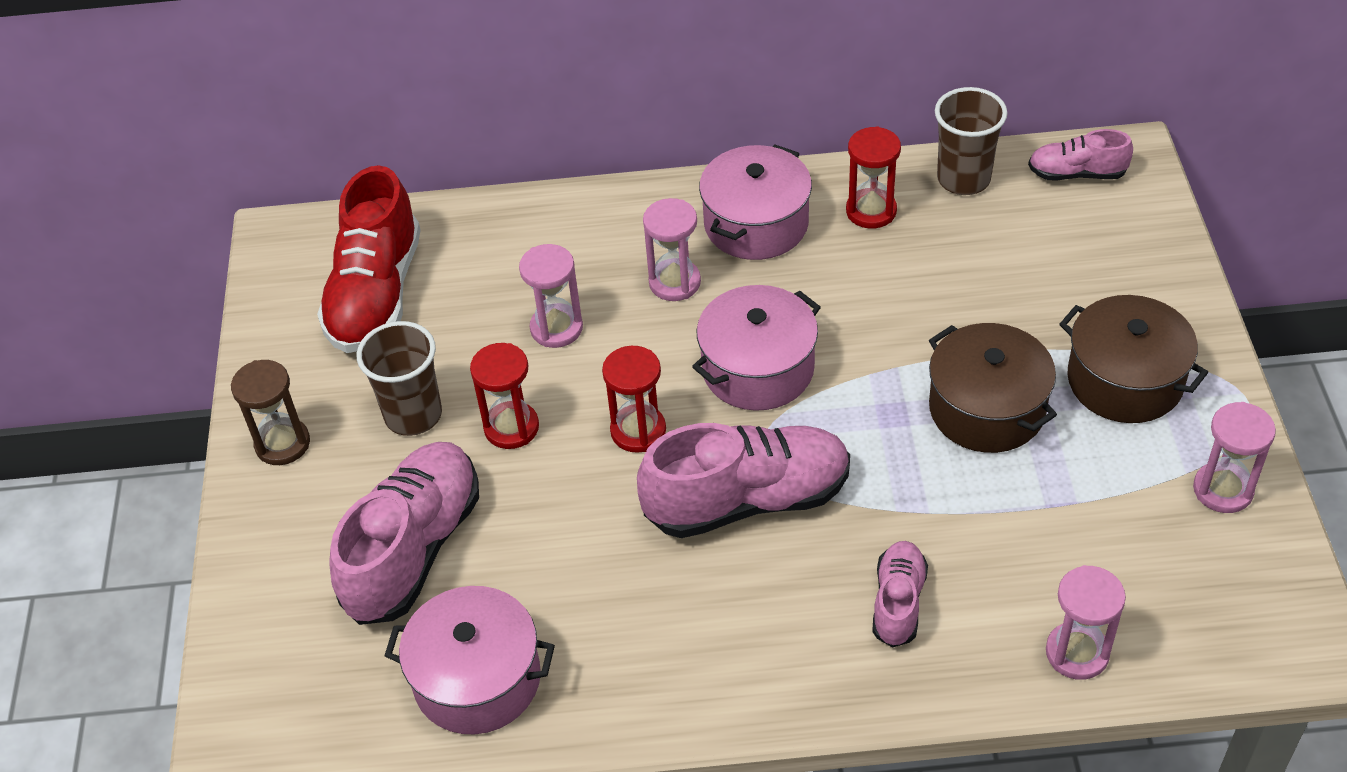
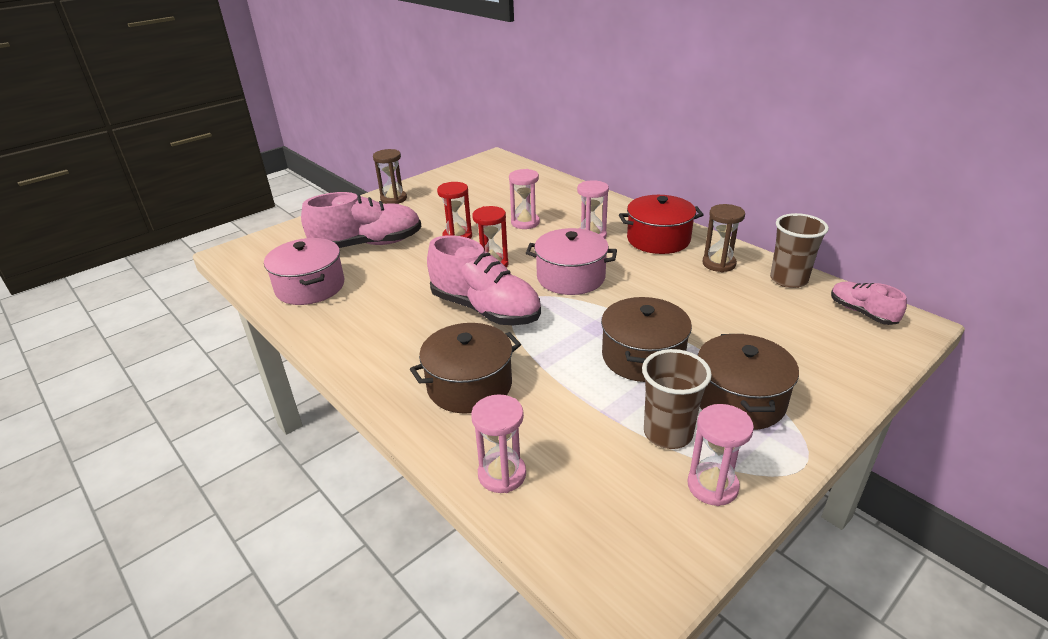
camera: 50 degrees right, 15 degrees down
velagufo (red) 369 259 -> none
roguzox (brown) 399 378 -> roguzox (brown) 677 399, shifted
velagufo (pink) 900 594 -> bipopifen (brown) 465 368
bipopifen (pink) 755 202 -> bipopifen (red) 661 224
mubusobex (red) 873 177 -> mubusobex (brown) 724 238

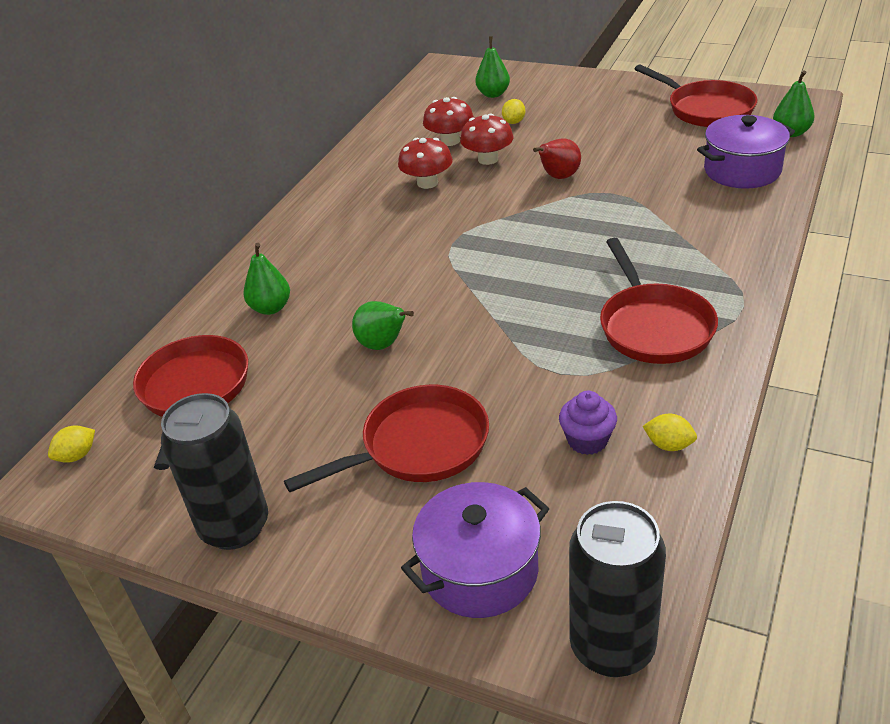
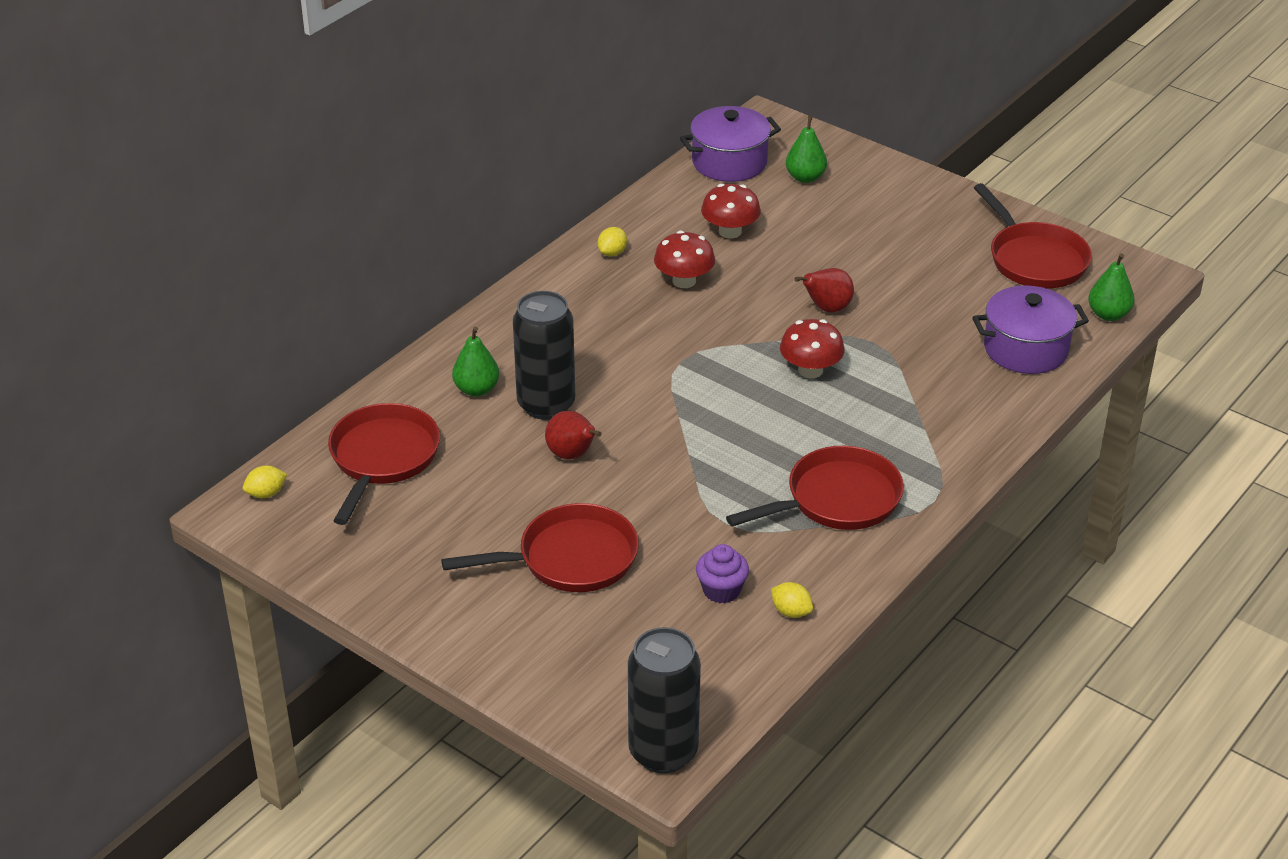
camera: 10 degrees right, 0 degrees up
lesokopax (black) 214 471 -> lesokopax (black) 544 355, shifted
bipopifen (purple) 475 550 -> bipopifen (purple) 730 144, shifted
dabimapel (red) 487 139 -> dabimapel (red) 812 348, shifted
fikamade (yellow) 513 111 -> fikamade (yellow) 612 241, shifted
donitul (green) 383 325 -> donitul (red) 573 435
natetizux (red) 659 301 -> natetizux (red) 815 488, 120 degrees counterclockwise

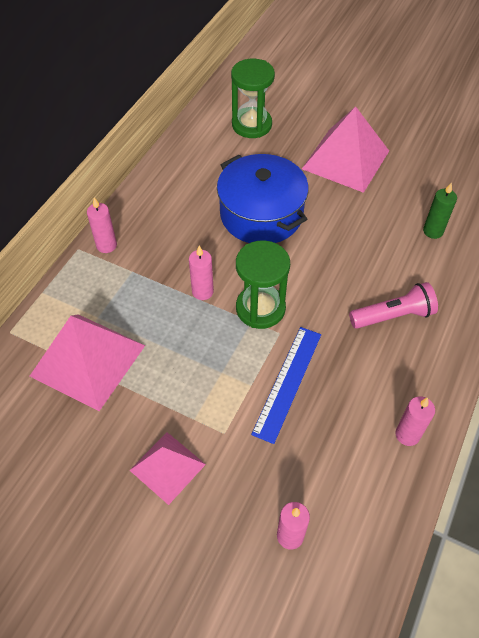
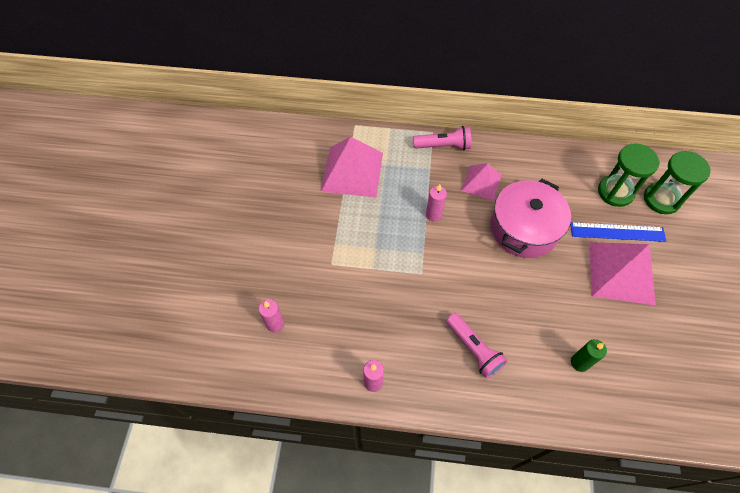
camera: 70 degrees right, 5 degrees up
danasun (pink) 167 468 -> danasun (pink) 481 182, shifted
mubusobex (green) 263 285 -> mubusobex (green) 677 182, shifted
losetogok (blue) 286 385 -> losetogok (blue) 618 232, shifted
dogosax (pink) 102 225 -> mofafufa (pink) 442 138
bipopifen (blue) 263 198 -> bipopifen (pink) 531 218

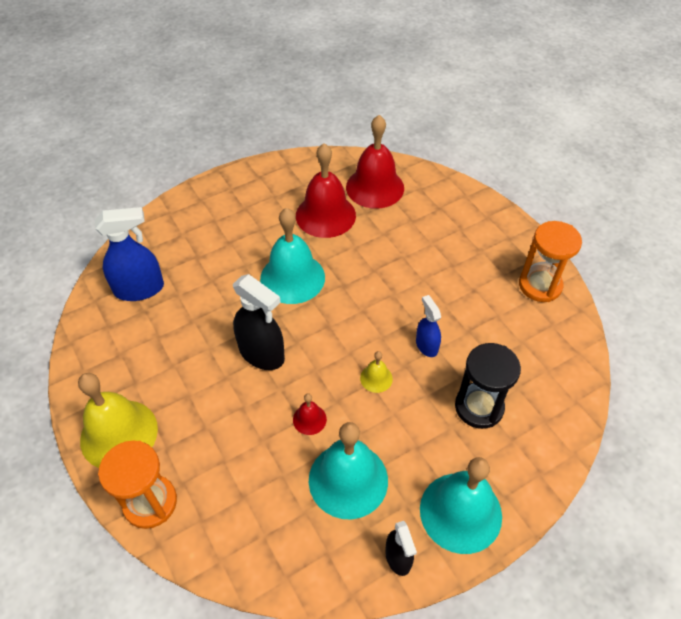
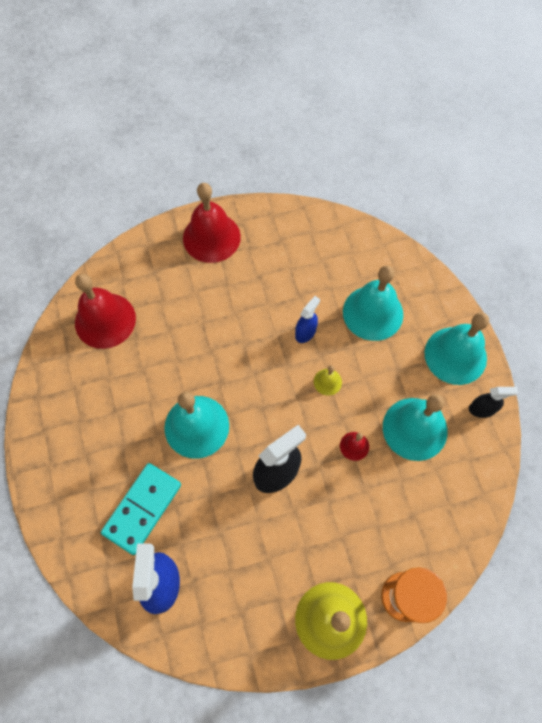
camera: 75 degrees left, 15 degrees up
mubusobex (orange) 550 261 -> none
none -> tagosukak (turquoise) 141 509
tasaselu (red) 326 190 -> tasaselu (red) 212 223, shifted
mubusobex (black) 488 386 -> tasaselu (turquoise) 373 303
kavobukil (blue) 428 326 -> kavobukil (blue) 307 319, 135 degrees clockwise

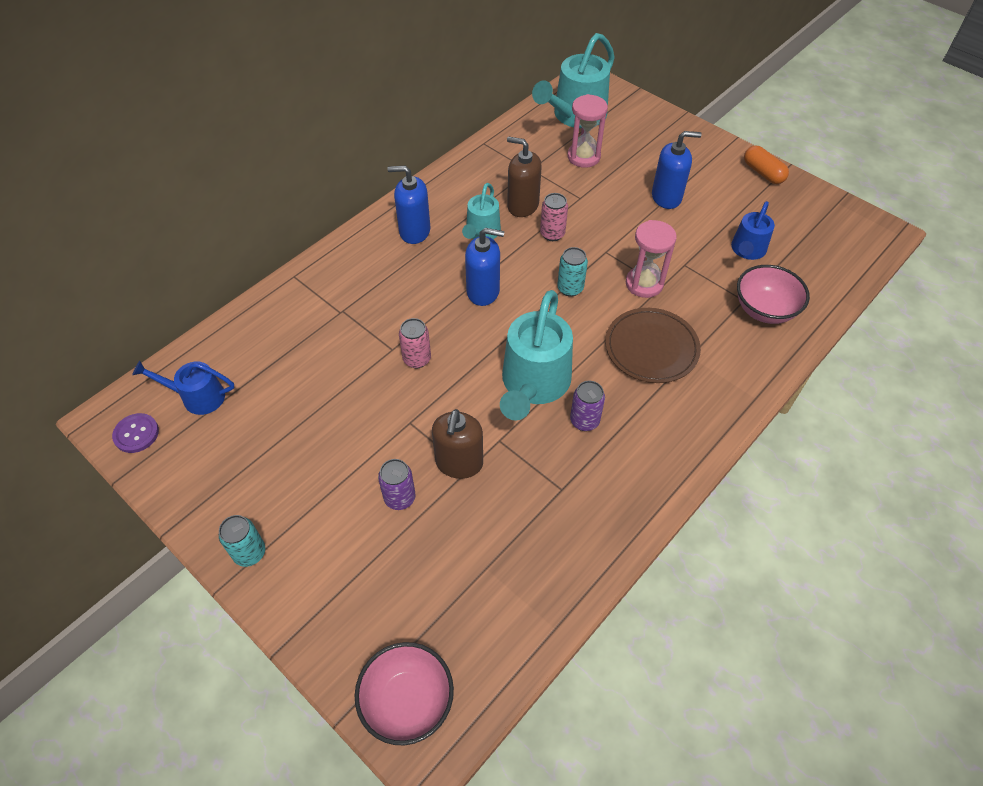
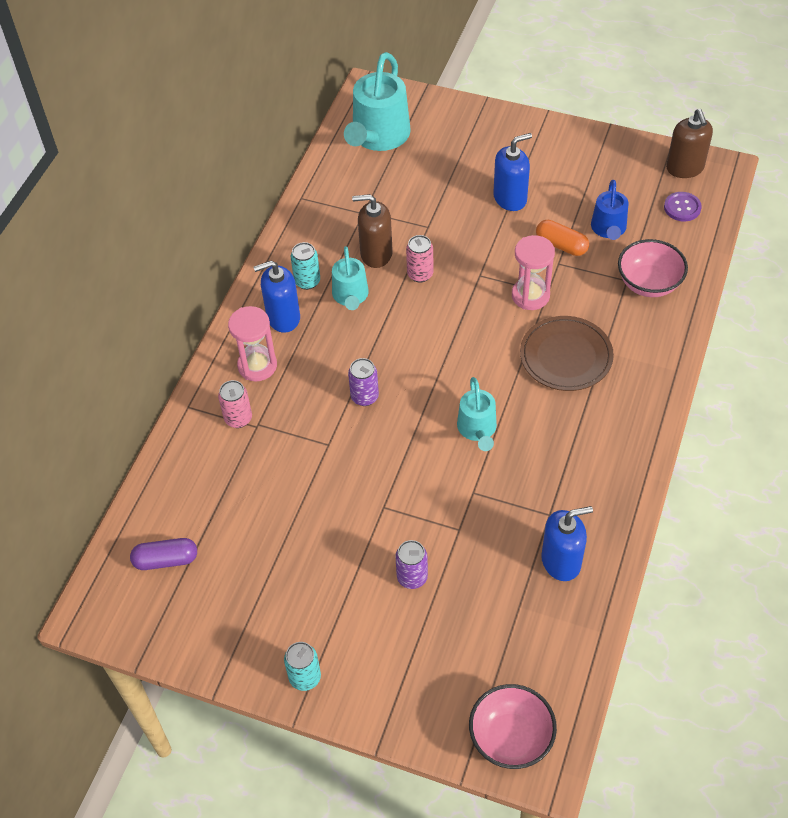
camera: 20 degrees left, 0 degrees up
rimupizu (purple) 135 433 -> rimupizu (purple) 683 206, shifted
lesokopax (pink) 415 343 -> lesokopax (pink) 235 404, shifted
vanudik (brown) 457 444 -> vanudik (brown) 689 143, shifted
vanudik (blue) 484 267 -> vanudik (blue) 567 543, shifted
lesokopax (turquoise) 572 272 -> lesokopax (turquoise) 305 266, shifted
mubusobex (pink) 587 131 -> mubusobex (pink) 252 343, shifted
lesokopax (purple) 587 406 -> lesokopax (purple) 363 382, shifted
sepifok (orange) 766 165 -> sepifok (orange) 562 238, shifted
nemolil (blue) 183 388 -> sepifok (purple) 163 554
nemolil (turquoise) 536 355 -> nemolil (turquoise) 477 414, x0.57

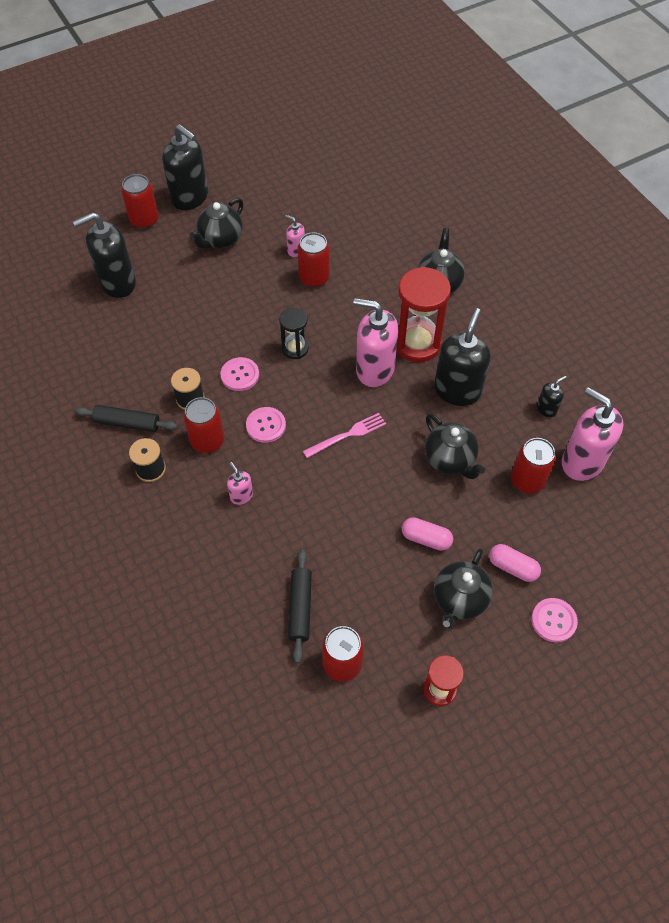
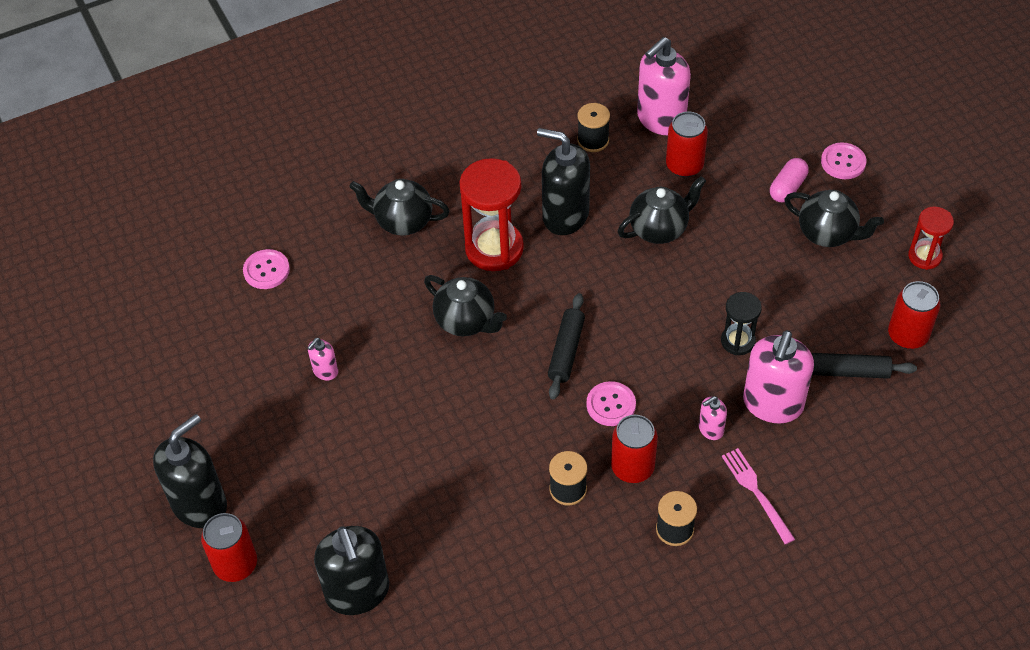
camera: 85 degrees left, 5 degrees down
lesokopax (red) 313 260 -> none
sepifok (pink) 427 534 -> none
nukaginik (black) 126 418 -> nukaginik (black) 566 346, shifted
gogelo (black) 216 223 -> gogelo (black) 465 305, shifted
rimupizu (pink) 239 374 -> rimupizu (pink) 266 269, shifted
mubusobex (black) 294 333 -> mubusobex (black) 741 323, shifted
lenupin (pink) 344 435 -> lenupin (pink) 758 496, shifted
vanudik (pink) 375 342 -> vanudik (pink) 778 376, shifted
vanudik (black) 552 397 -> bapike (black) 593 127

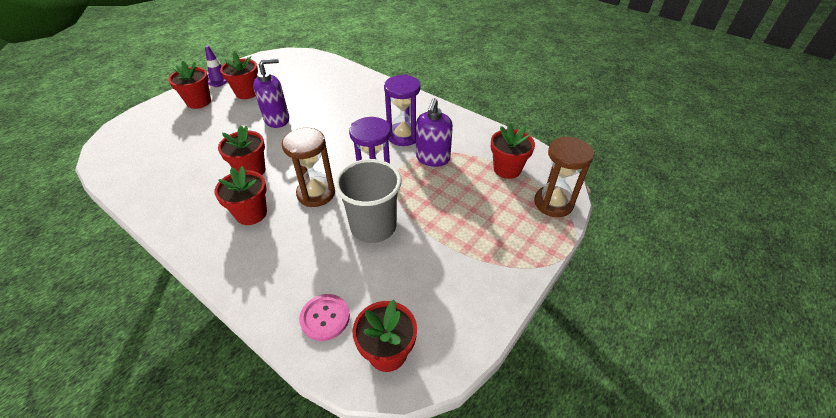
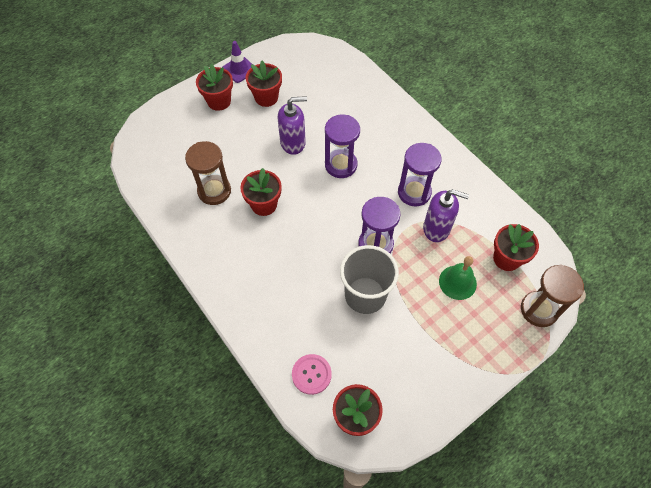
camera: 15 degrees right, 15 degrees up
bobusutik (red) 240 195 -> none
none -> mubusobex (purple) 342 146
none -> tasaselu (green) 458 278
mubusobex (brown) 308 167 -> mubusobex (brown) 208 173, shifted
vanudik (purple) 434 132 -> vanudik (purple) 446 215, 105 degrees counterclockwise

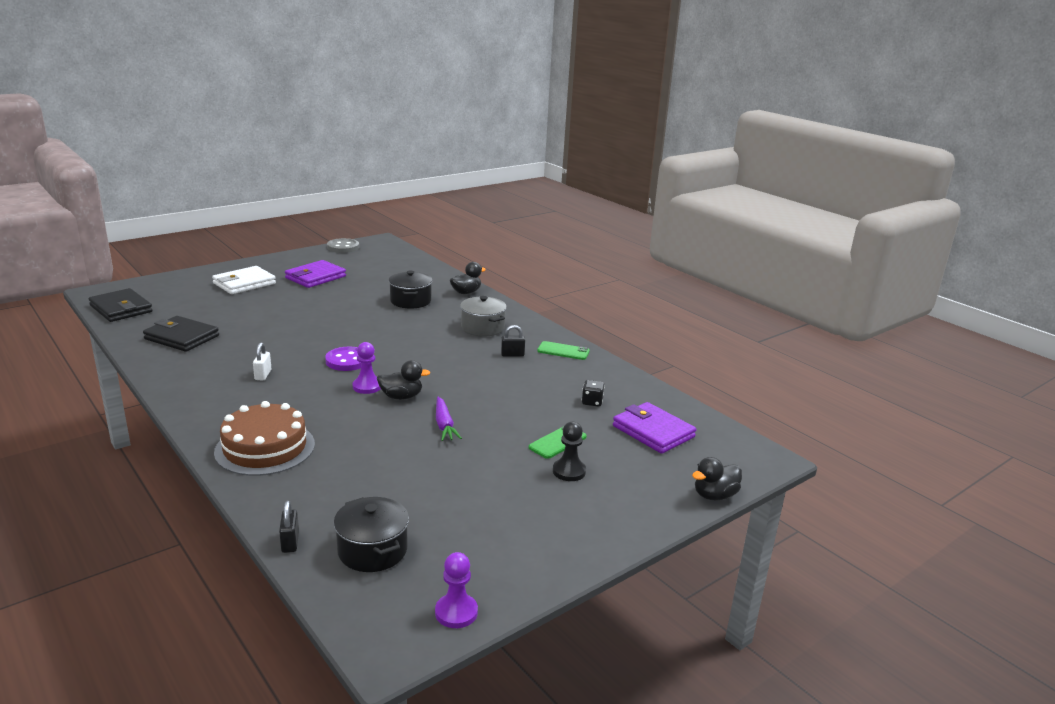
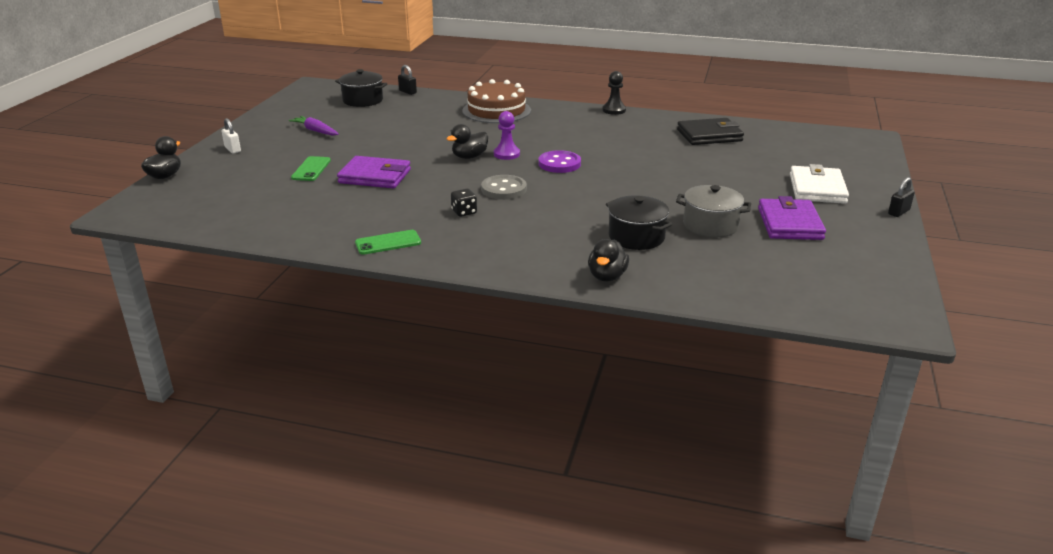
camera: 145 degrees right, 5 degrees up
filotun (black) 121 305 -> none
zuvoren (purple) 456 590 -> none
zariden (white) 262 361 -> zariden (white) 231 135, shifted
rimupizu (grey) 343 245 -> rimupizu (grey) 504 187, shifted
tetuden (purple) 449 419 -> tetuden (purple) 314 126, shifted
bipopifen (grey) 483 316 -> bipopifen (grey) 713 211, shifted
zariden (black) 513 341 -> zariden (black) 901 197, shifted
zuvoren (black) 569 451 -> zuvoren (black) 614 93, shifted
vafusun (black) 593 393 -> vafusun (black) 464 202, shifted
filotun (purple) 654 428 -> filotun (purple) 374 172, shifted

